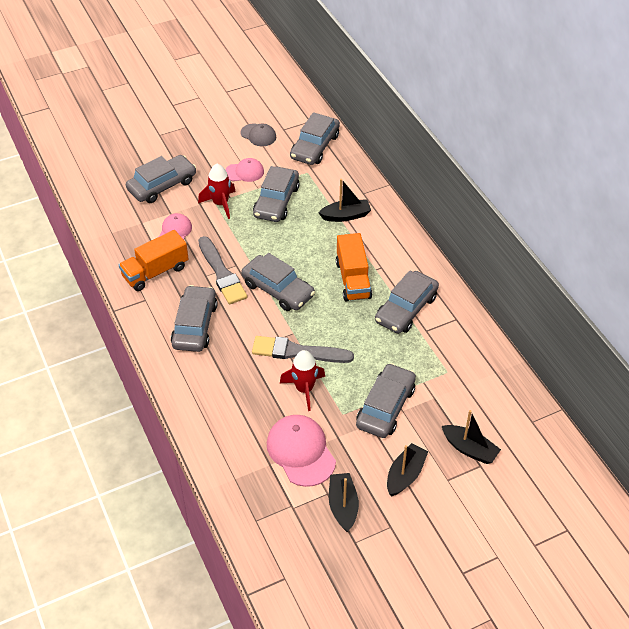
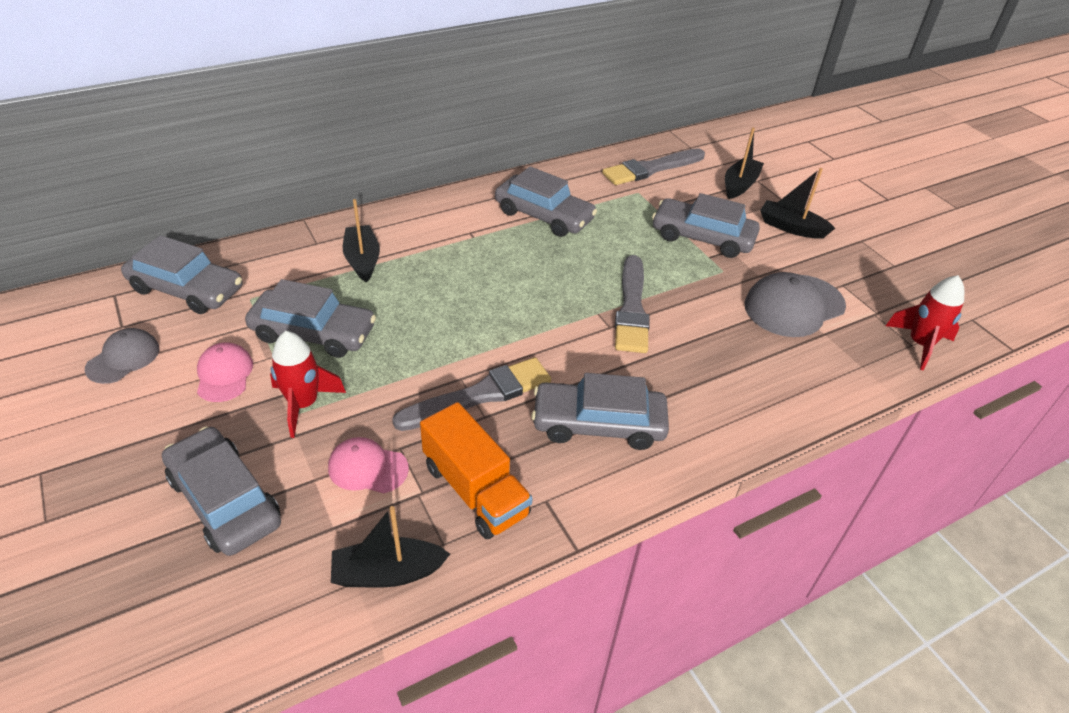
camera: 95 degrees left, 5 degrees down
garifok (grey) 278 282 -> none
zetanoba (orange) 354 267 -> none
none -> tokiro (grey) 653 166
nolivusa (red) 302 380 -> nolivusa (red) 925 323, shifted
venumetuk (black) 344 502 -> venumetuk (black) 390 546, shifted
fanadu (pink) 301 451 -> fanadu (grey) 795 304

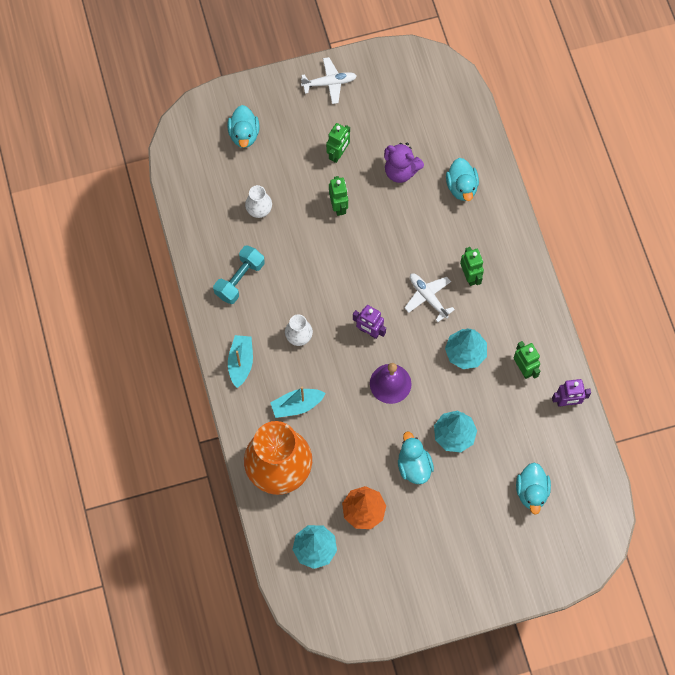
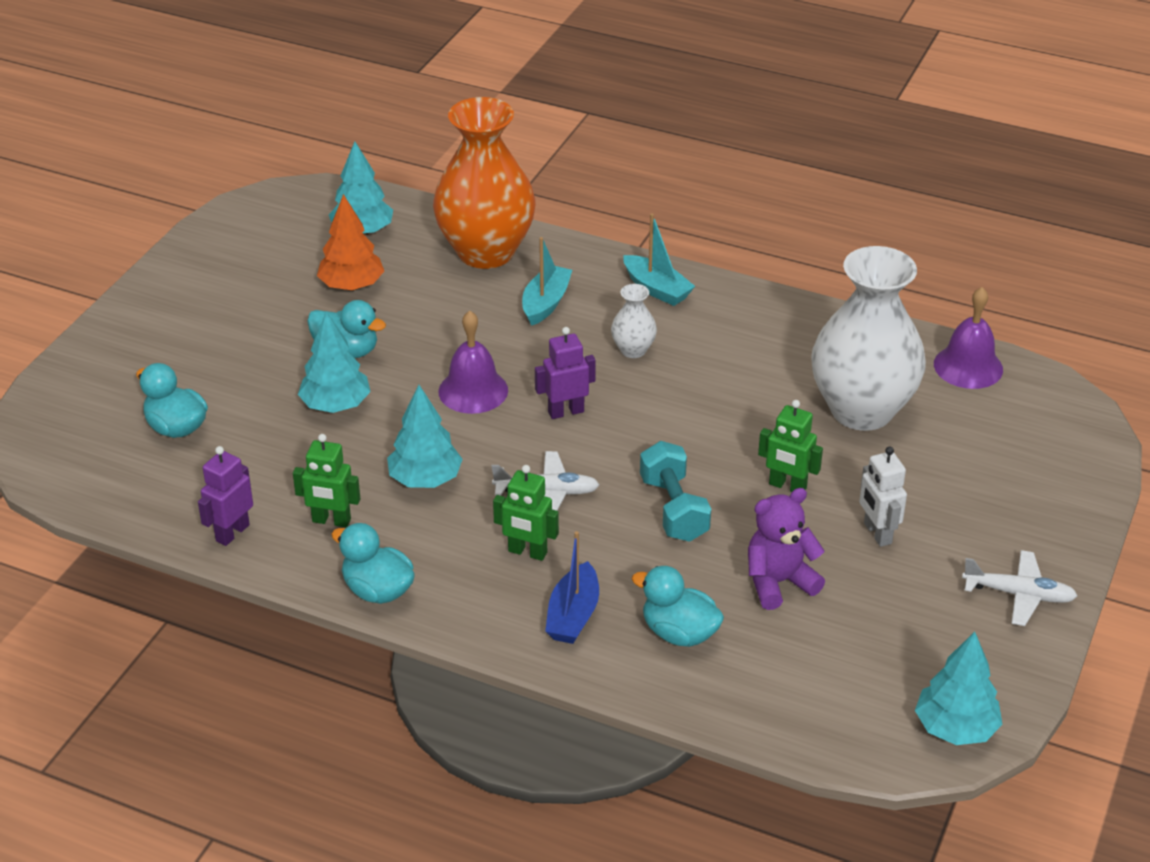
camera: 130 degrees right, 30 degrees down
none -> venumetuk (blue) 572 587
none -> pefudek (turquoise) 959 688
none -> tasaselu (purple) 968 338
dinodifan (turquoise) 239 274 -> dinodifan (turquoise) 675 491, shifted
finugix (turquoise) 243 126 -> finugix (turquoise) 373 563, shifted
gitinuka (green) 338 143 -> gitinuka (white) 883 496
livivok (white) 329 80 -> livivok (white) 1019 588, 105 degrees counterclockwise
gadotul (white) 258 201 -> gadotul (white) 868 338, x2.36

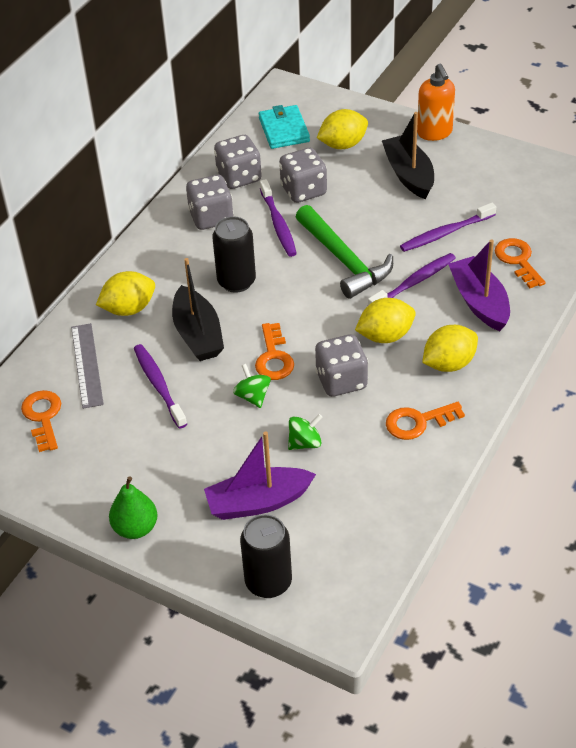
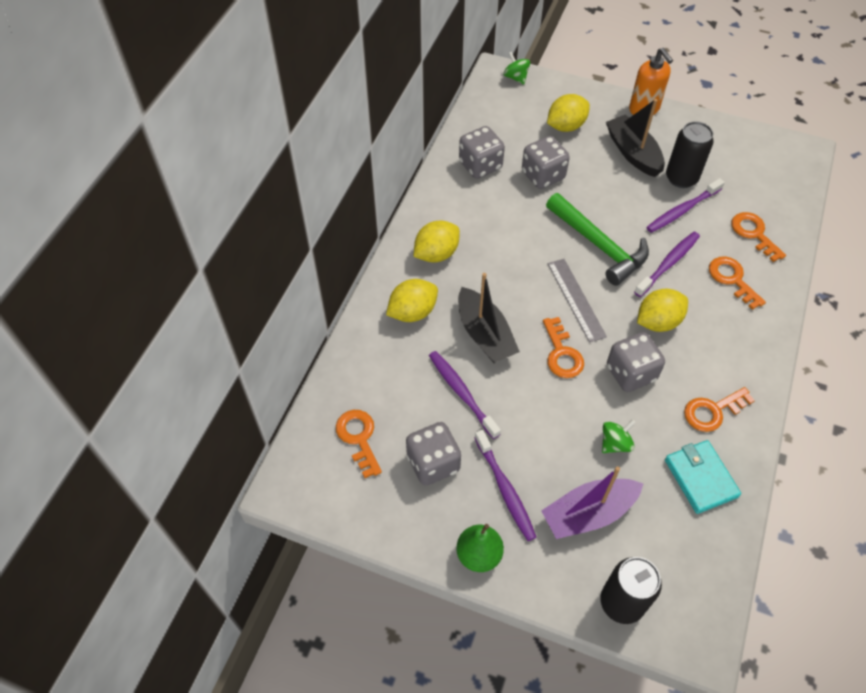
camera: 10 degrees left, 10 degrees up
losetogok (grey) 87 366 -> losetogok (grey) 577 301, shifted
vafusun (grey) 210 202 -> vafusun (grey) 433 454, shifted
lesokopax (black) 234 254 -> lesokopax (black) 690 154, shifted
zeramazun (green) 252 386 -> zeramazun (green) 516 68, shifted
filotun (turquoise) 284 127 -> filotun (turquoise) 703 477, shifted
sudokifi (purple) 278 218 -> sudokifi (purple) 505 485, shifted
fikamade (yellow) 450 348 -> fikamade (yellow) 437 242, shifted
venumetuk (purple) 479 285 -> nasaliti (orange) 737 283

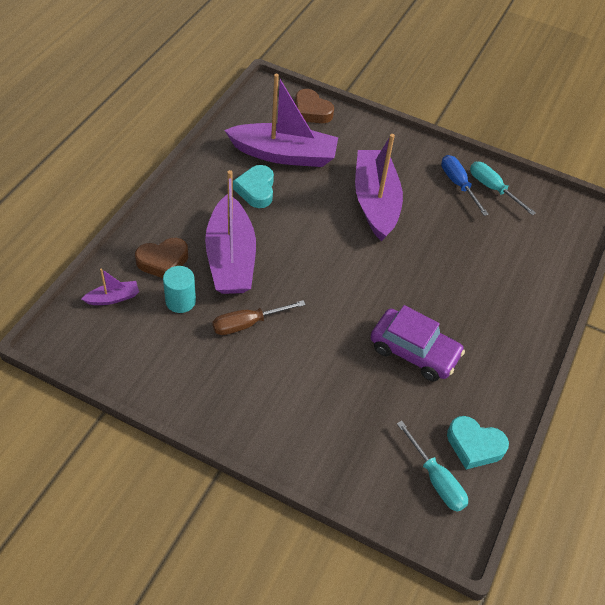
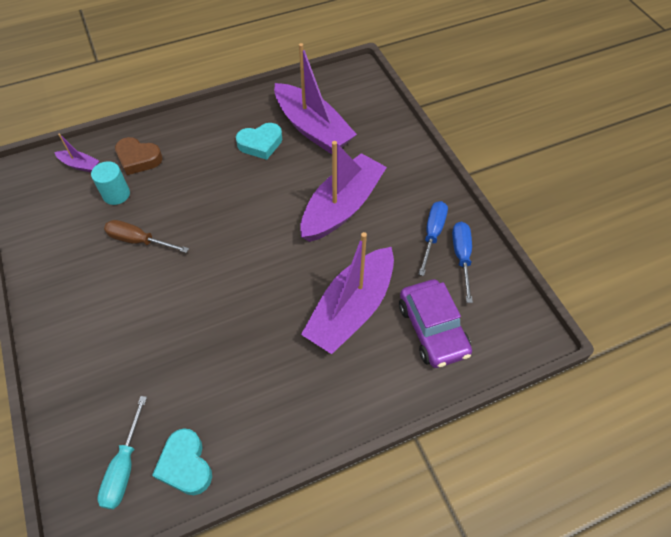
camera: 45 degrees right, 5 degrees up
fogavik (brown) 314 106 -> none
venumetuk (purple) 230 232 -> venumetuk (purple) 347 293, shifted
garifok (purple) 417 343 -> garifok (purple) 435 323, shifted
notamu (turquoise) 503 188 -> notamu (blue) 462 262
fogavik (turquoise) 253 186 -> fogavik (turquoise) 259 141, 150 degrees counterclockwise

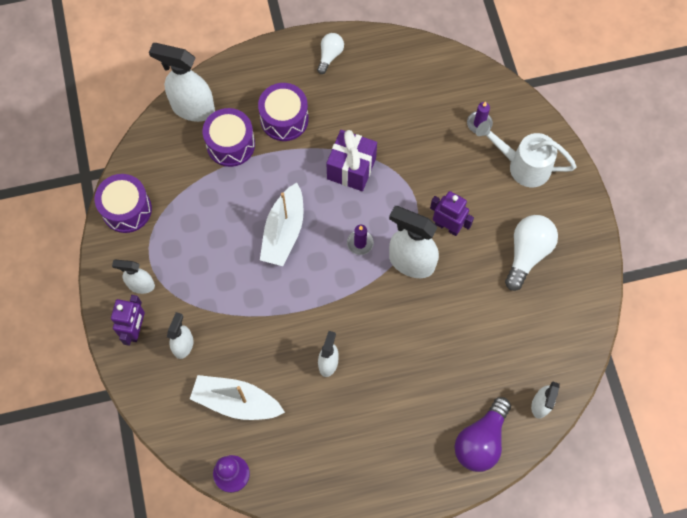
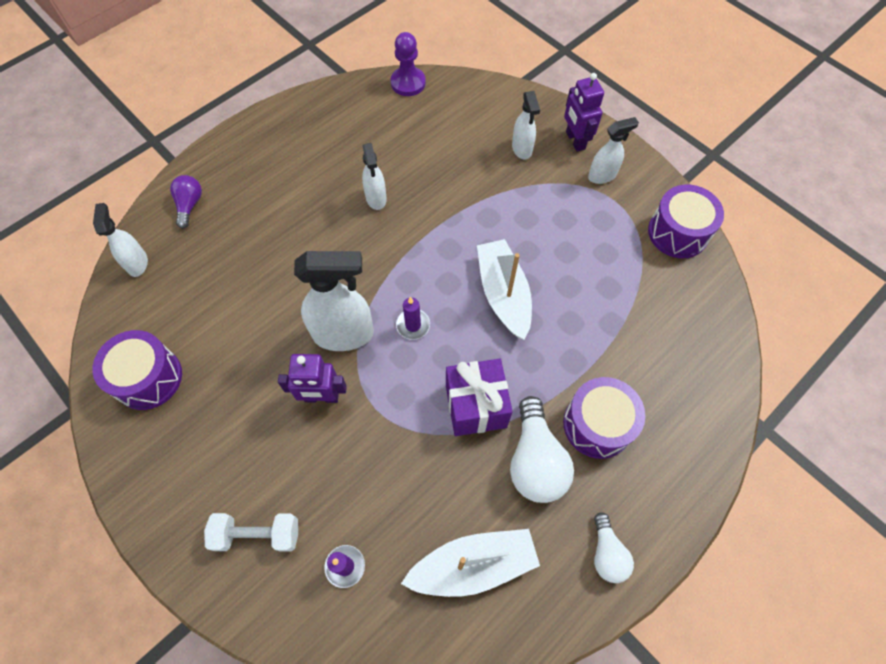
camera: 150 degrees right, 5 degrees down
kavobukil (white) 182 82 -> none
venumetuk (white) 237 397 -> venumetuk (white) 470 563, shifted
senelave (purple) 229 137 -> senelave (purple) 137 370, shifted
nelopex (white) 531 253 -> nelopex (white) 542 449, shifted
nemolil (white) 526 154 -> dinodifan (white) 251 532
nelopex (purple) 482 434 -> nelopex (purple) 186 201, x0.58

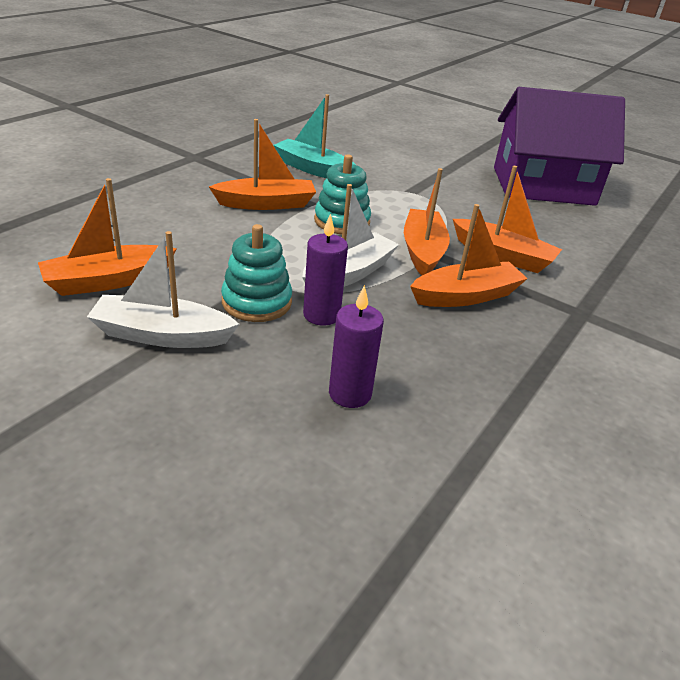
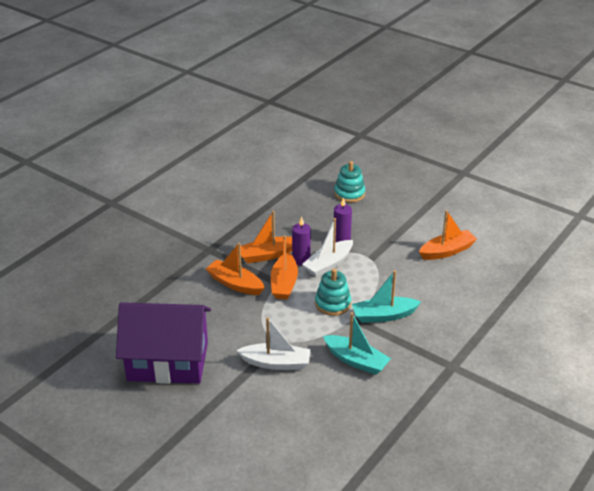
camera: 175 degrees left, 0 degrees up
venumetuk (white) 163 289 -> venumetuk (white) 274 343, shifted
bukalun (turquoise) 256 273 -> bukalun (turquoise) 350 182, shifted
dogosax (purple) 356 346 -> dogosax (purple) 301 241, shifted
venumetuk (orange) 262 164 -> venumetuk (turquoise) 386 296

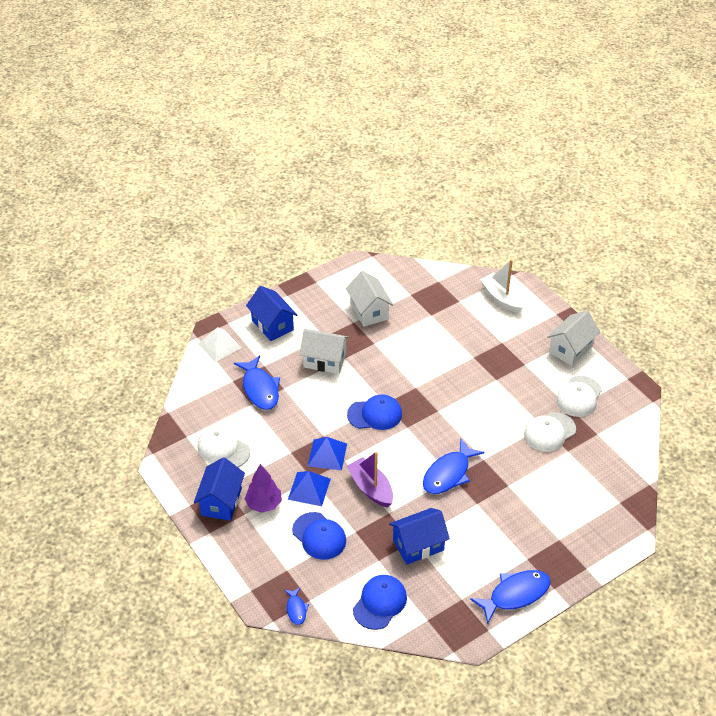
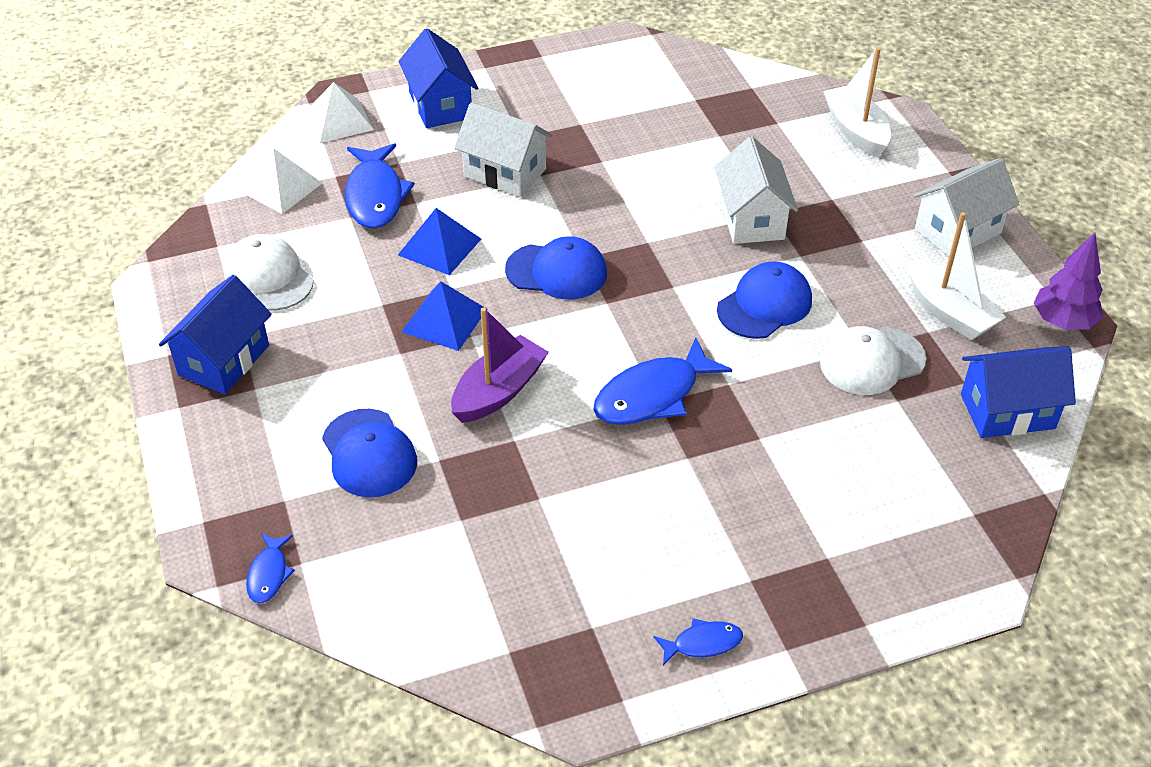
camera: 15 degrees right, 0 degrees up
none -> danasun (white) 281 181
pefudek (purple) 263 488 -> pefudek (purple) 1068 281, shifted
danasun (blue) 309 488 -> danasun (blue) 439 241, shifted
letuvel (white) 369 299 -> letuvel (white) 756 190, shifted
fanadu (blue) 380 602 -> fanadu (blue) 764 300, shifted
letuvel (blue) 419 536 -> letuvel (blue) 1018 392, shifted
fanadu (white) 579 396 -> venumetuk (white) 957 276
venumetuk (purple) 370 479 -> venumetuk (purple) 500 365, 60 degrees clockwise
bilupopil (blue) 510 597 -> bilupopil (blue) 698 642, x0.51

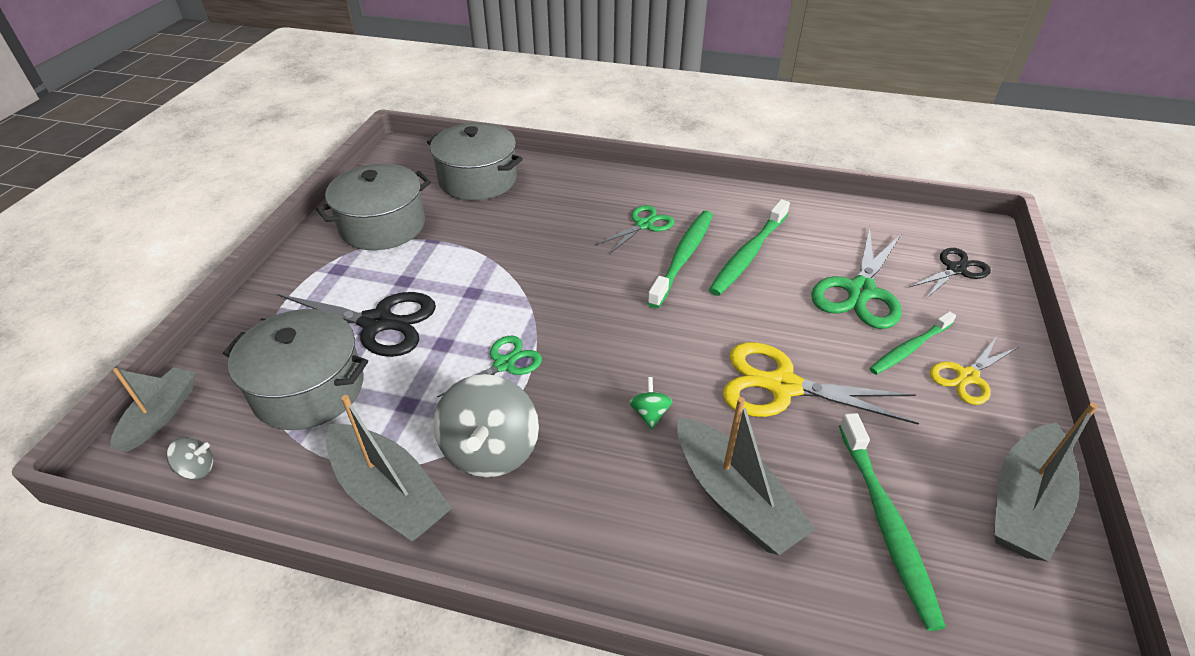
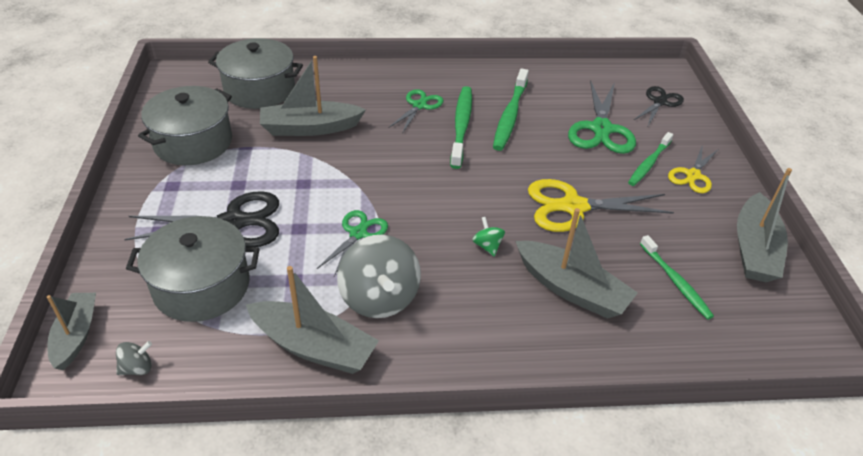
camera: 20 degrees left, 0 degrees up
none -> venumetuk (grey) 313 96
sudokifi (green) 892 522 -> sudokifi (green) 677 277, x0.67

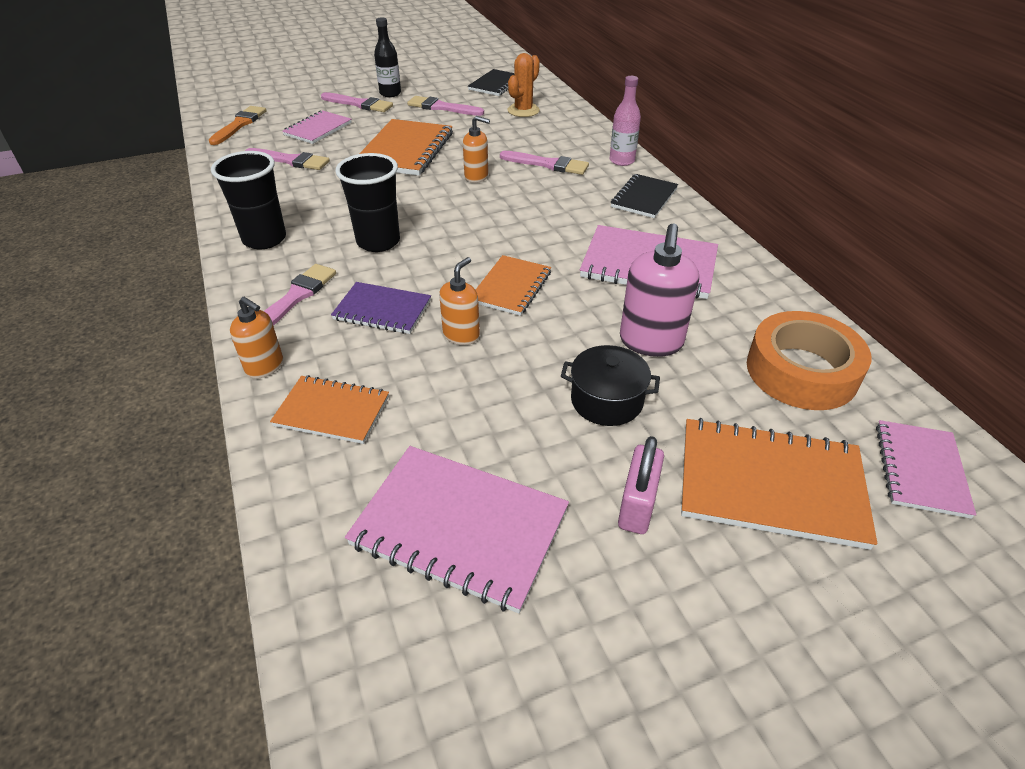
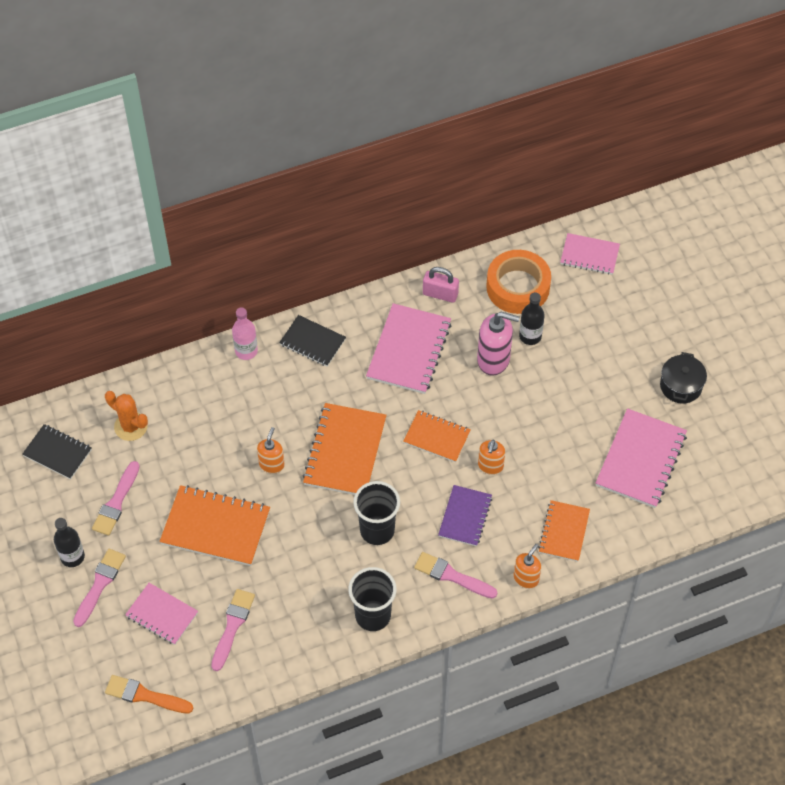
camera: 90 degrees left, 15 degrees up
tokiro (pink) 544 163 -> none
none -> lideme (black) 532 318
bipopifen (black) 610 385 -> bipopifen (black) 683 378, shifted
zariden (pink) 641 485 -> zariden (pink) 441 285, shifted
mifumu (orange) 779 484 -> mifumu (orange) 344 449, shifted
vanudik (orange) 459 301 -> vanudik (orange) 491 457, 105 degrees counterclockwise

